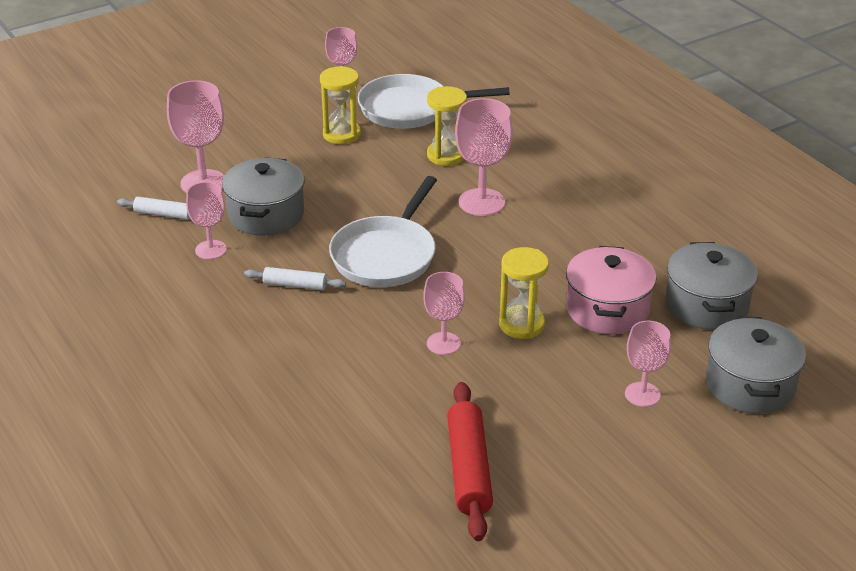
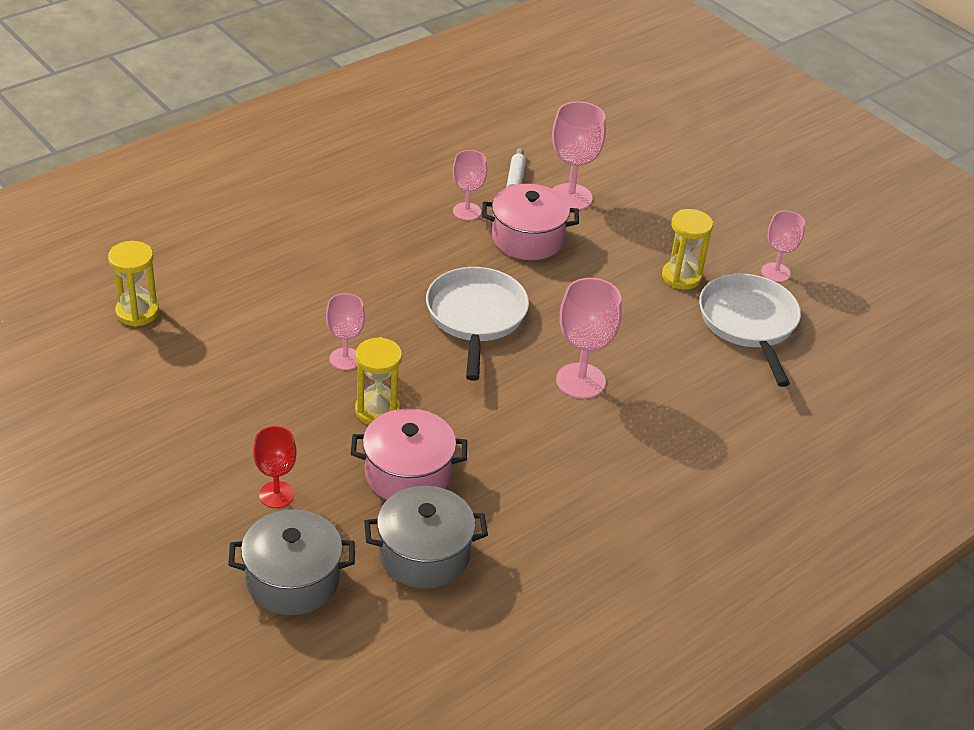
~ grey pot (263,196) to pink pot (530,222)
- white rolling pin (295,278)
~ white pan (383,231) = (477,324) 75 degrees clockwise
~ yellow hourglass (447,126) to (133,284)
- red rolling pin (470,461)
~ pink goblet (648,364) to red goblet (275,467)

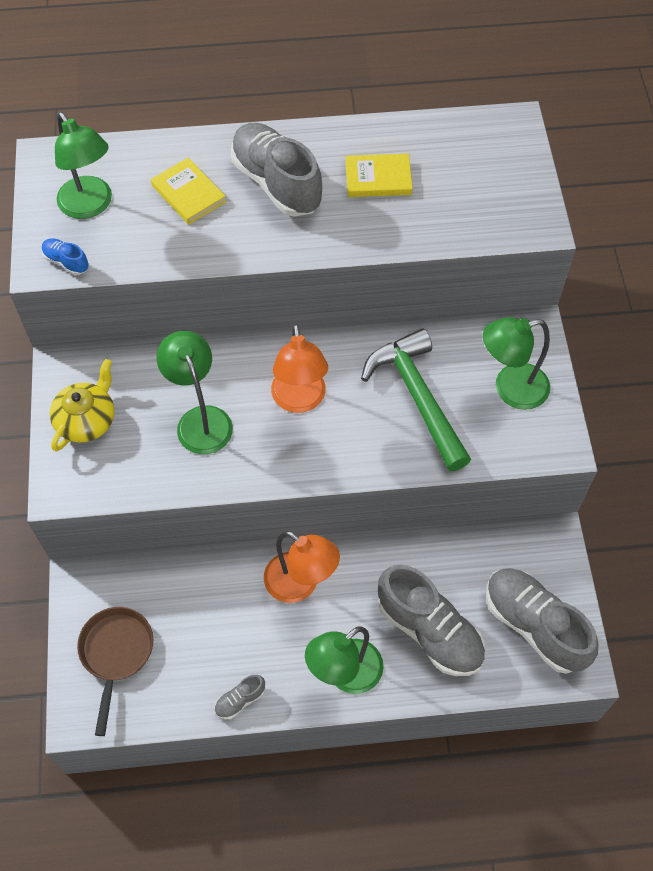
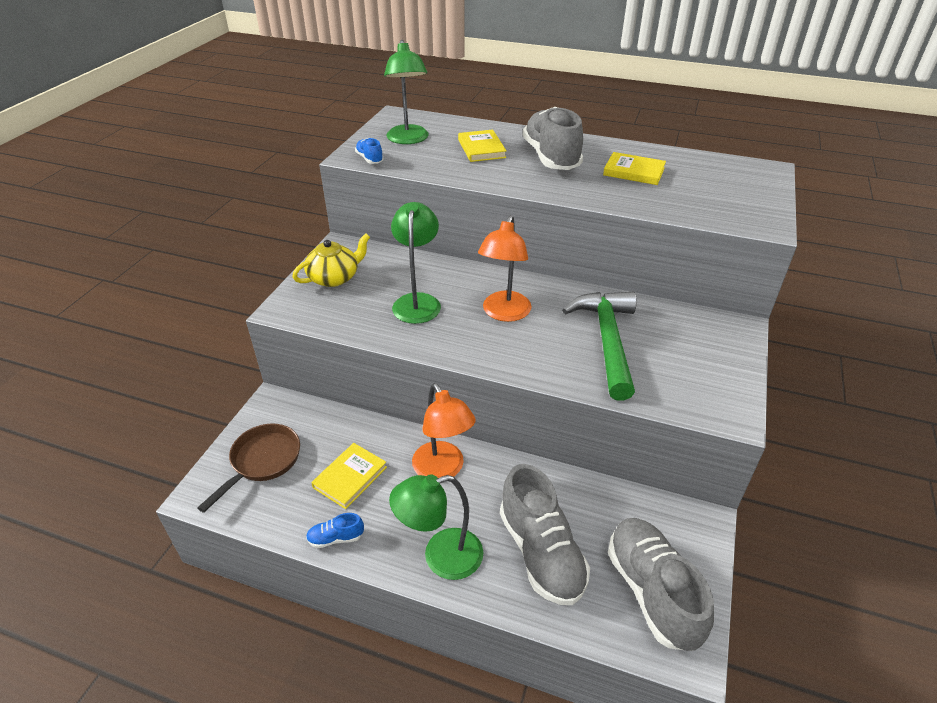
~ grey shoe (239,697) to blue shoe (335,530)
- green lamp (516,363)
+ yellow book (349,476)

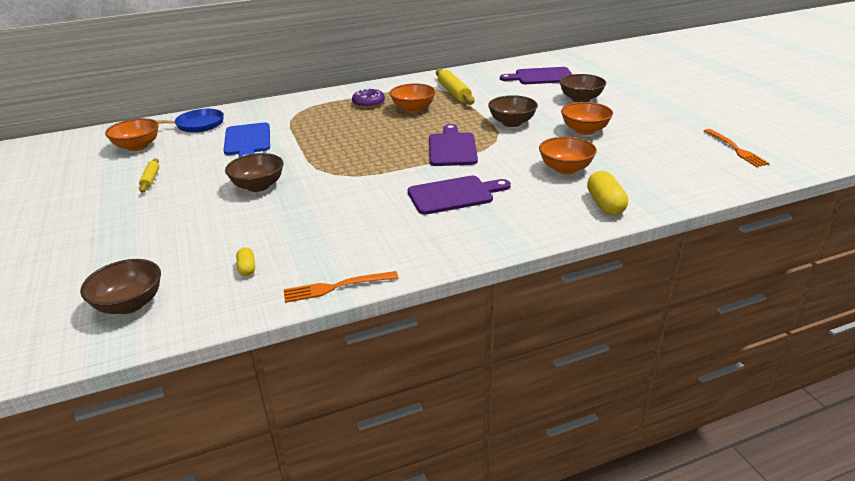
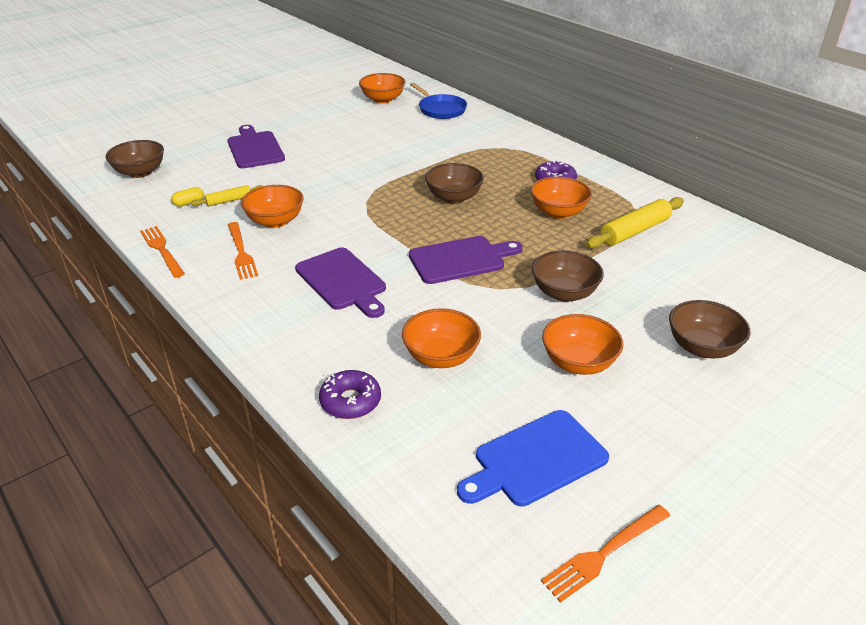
~ yellow rolling pin (149,175) to (226,195)
~ blue cutting board (246,139) to (533,458)
~ brown bowl (254,172) to (454,183)
~ purple cutting board (536,75) to (256,146)
~ yellow capsule (607,193) to purple donut (350,394)
+ orange fork (243,251)
+ orange bowl (272,206)

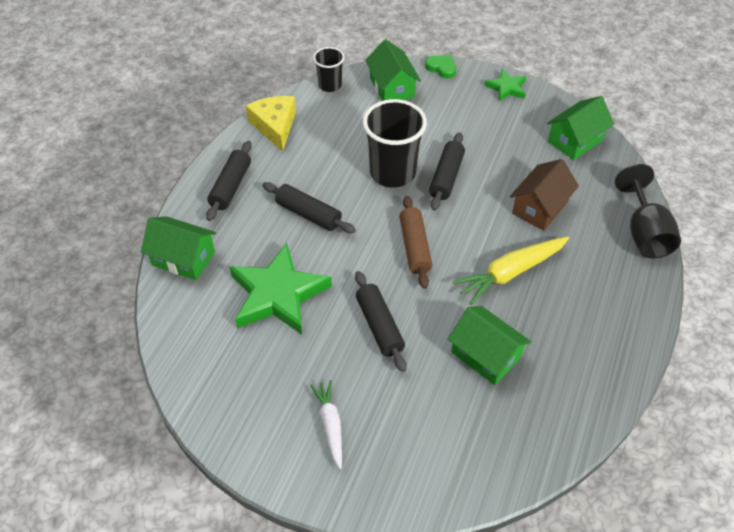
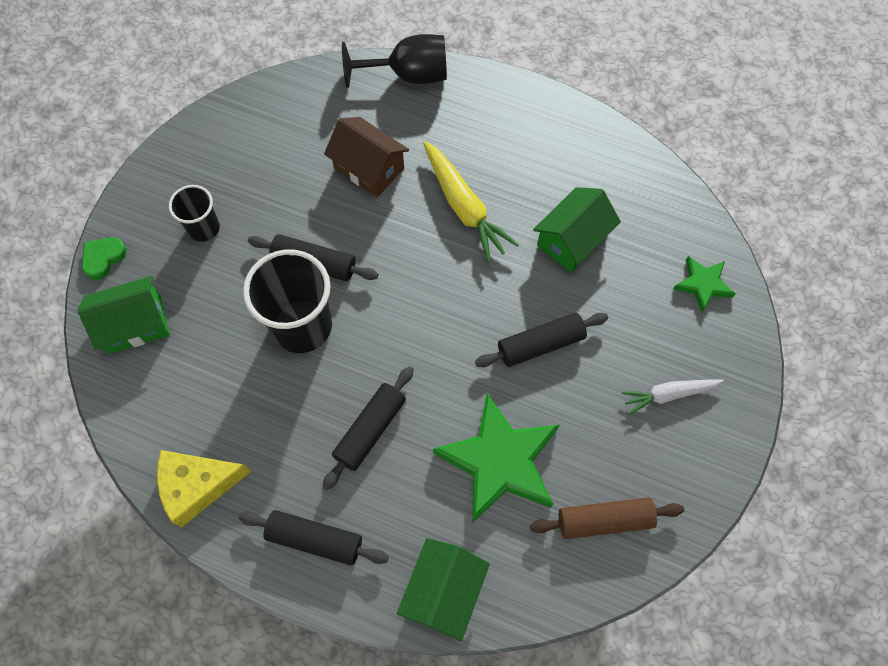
~ black cup (329,69) to (194,213)
~ brown rolling pin (415,242) to (607,518)
~ green star (506,85) to (704,284)
- green house (580,128)

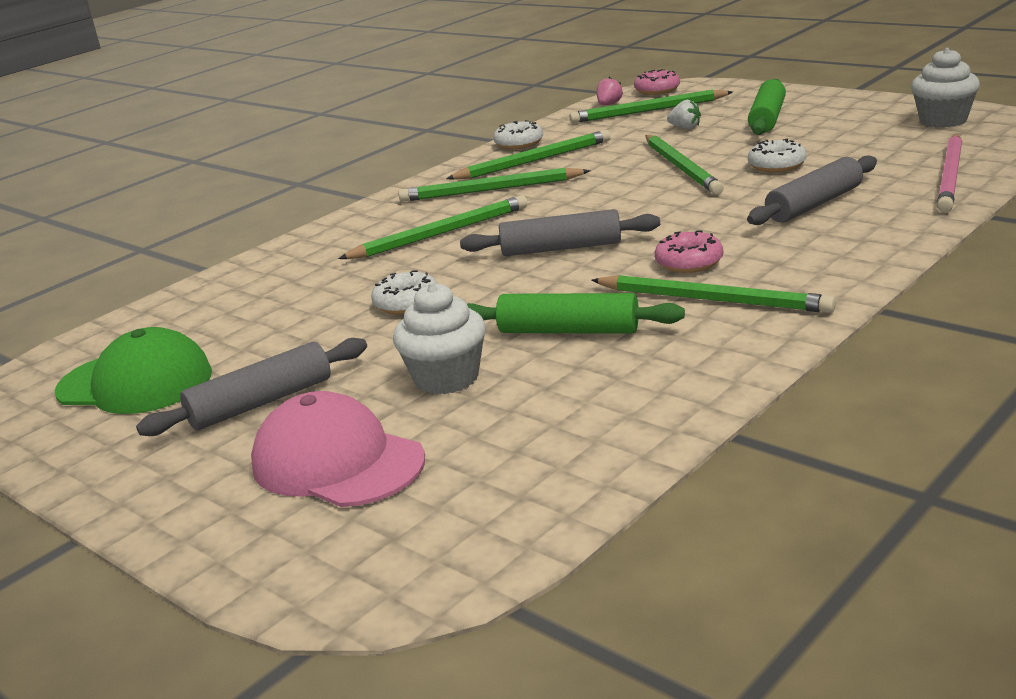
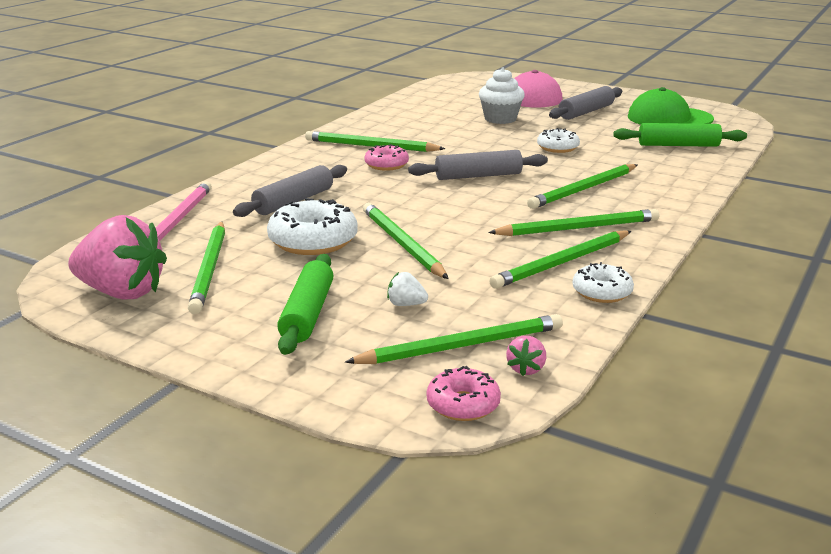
~ green rolling pin (576,313) to (680,135)
~ white donut (777,155) = (312,226) x1.67
~ white cupcake (945,88) to pink strawberry (117,257)
+ green pencil (206,268)

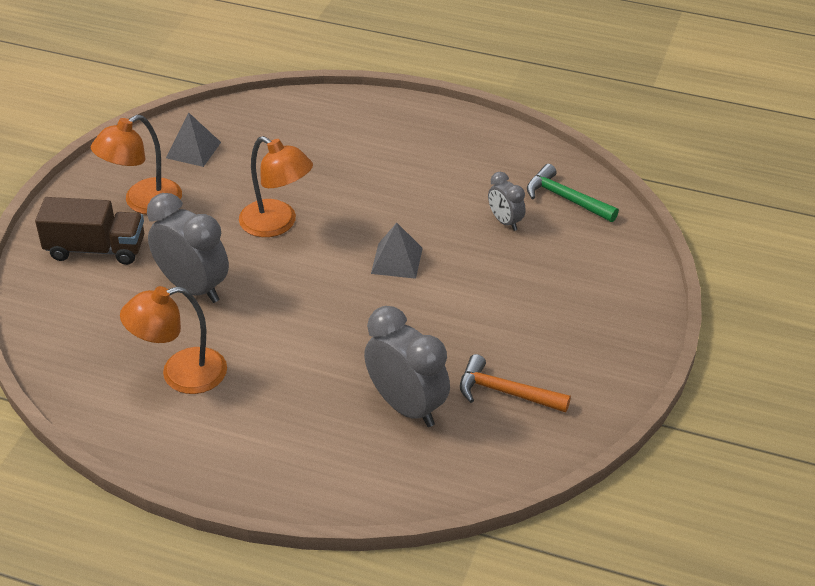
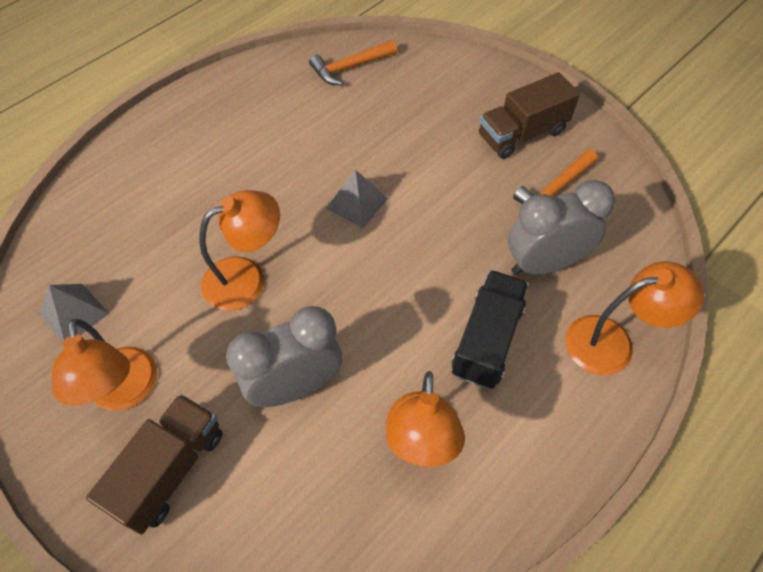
- grey clock (507,201)
~ green hammer (573,193) to orange hammer (353,62)
+ black truck (490,329)
+ brown truck (529,115)
+ orange lamp (634,318)

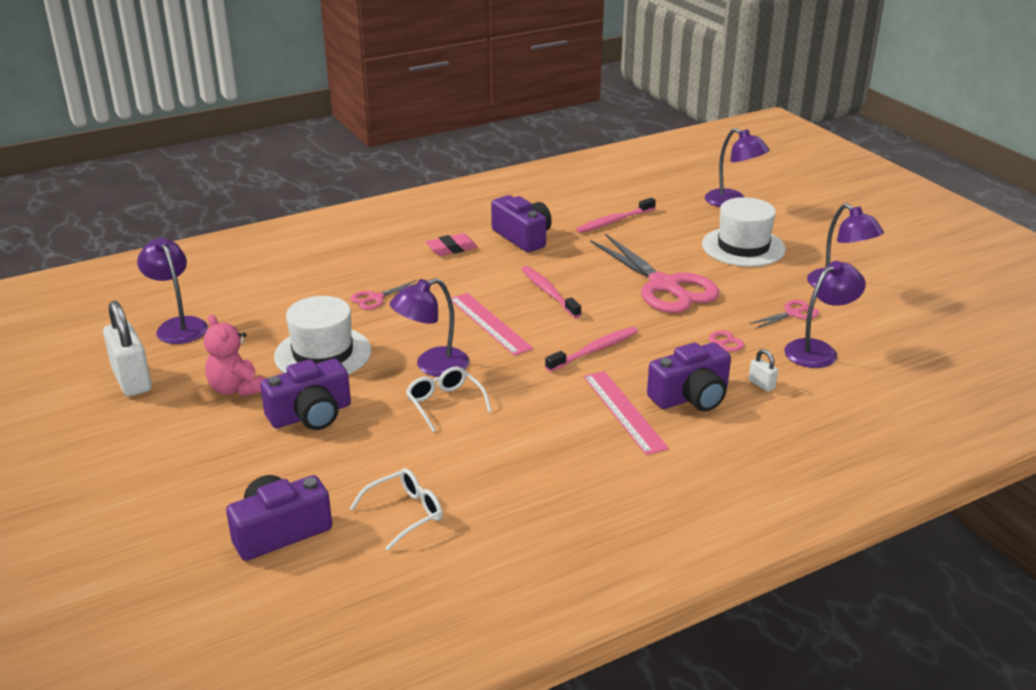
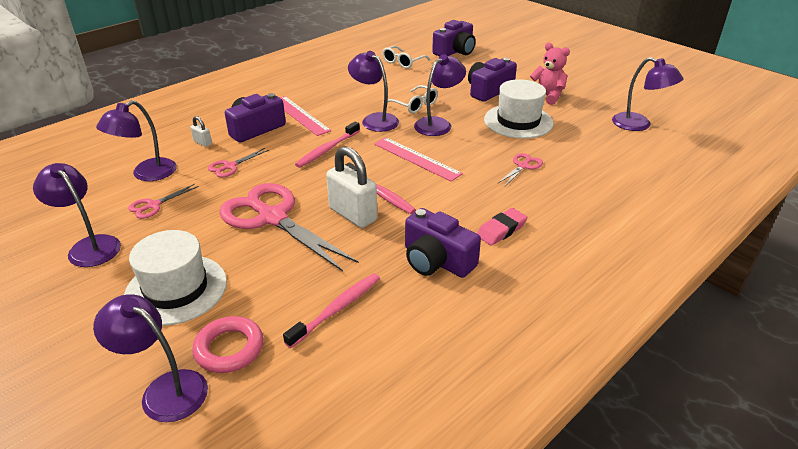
~ white padlock (127,348) to (351,187)
+ pink ring (227,344)
+ purple lamp (373,91)

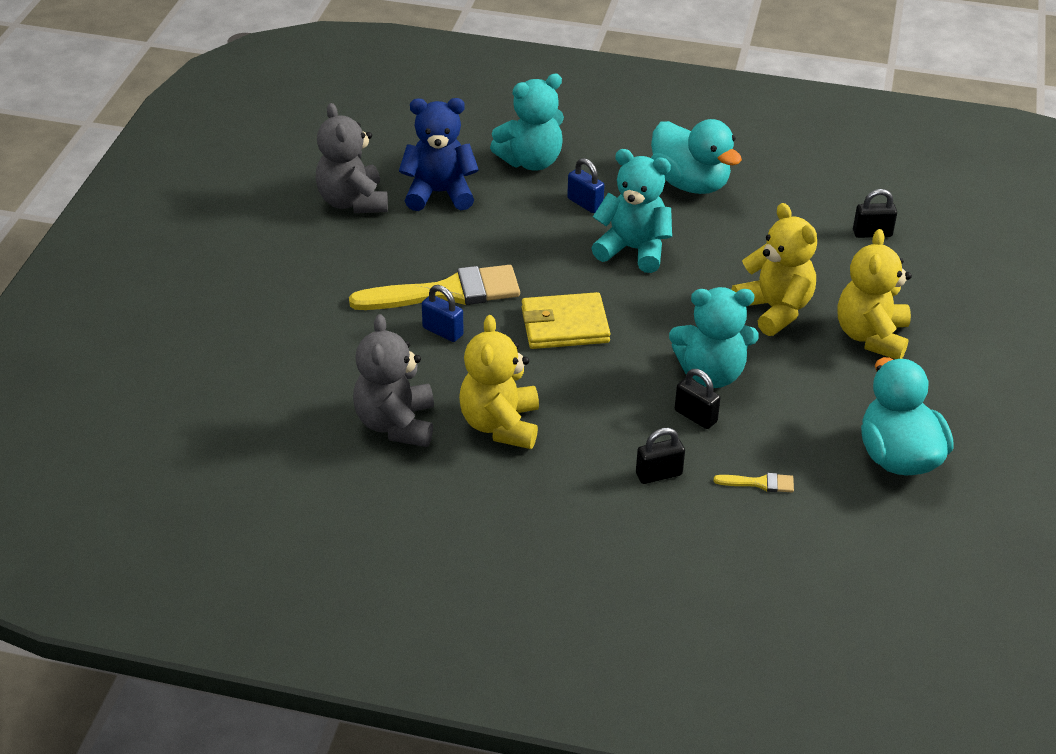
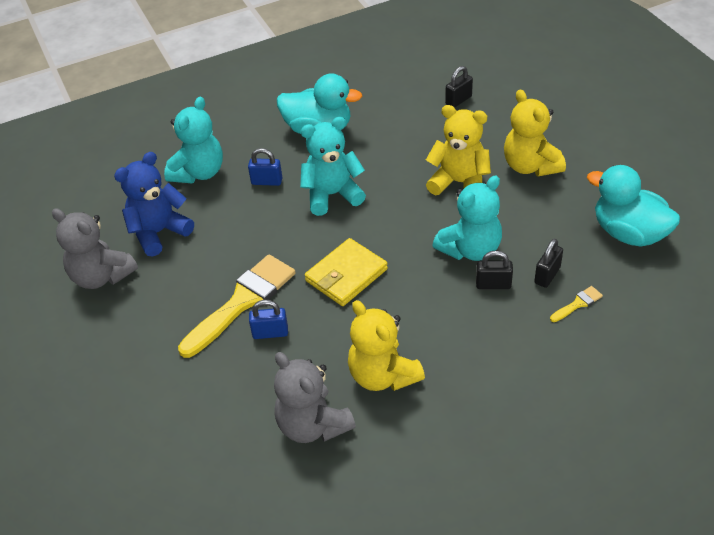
~ black padlock (660,456) to (548,263)

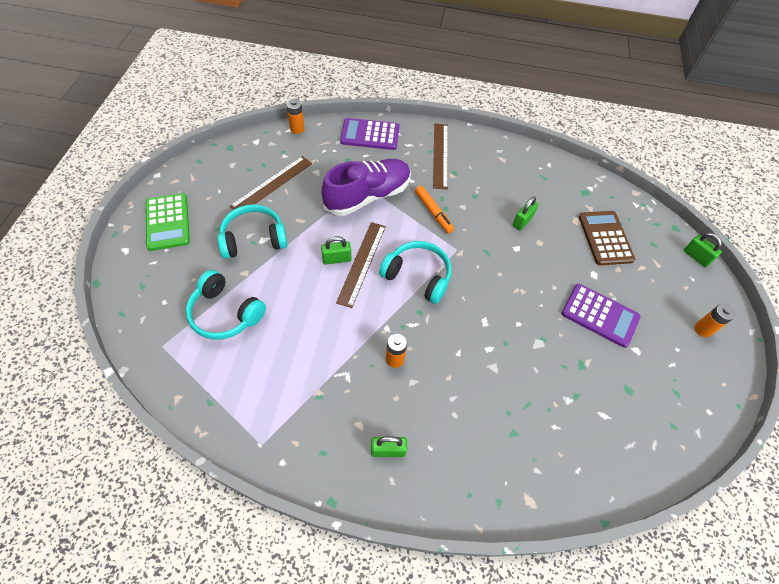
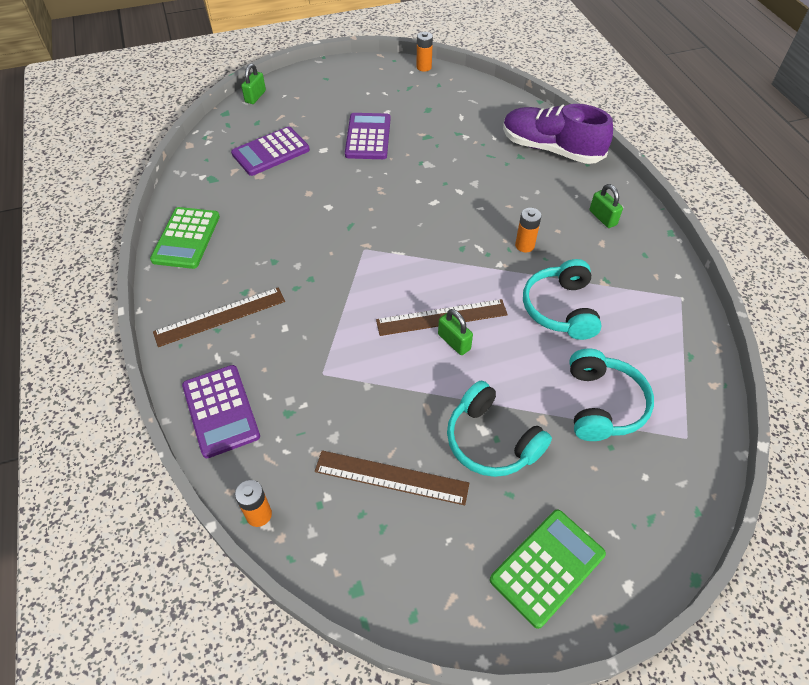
~ purple shoe (366,187) to (558,134)
~ turquoise headphones (415,272) to (562,299)
- orange marker (434,210)
- green padlock (525,213)
~ brown calculator (607,238) to purple calculator (270,151)
~ orange battery (715,320) to (424,52)
+ green calculator (185,238)

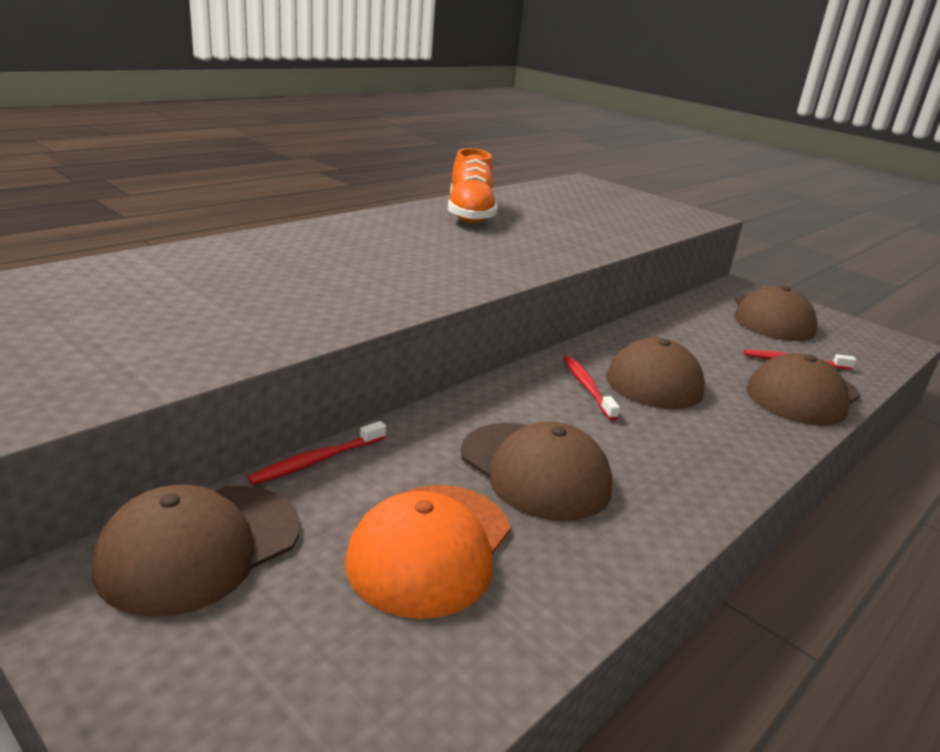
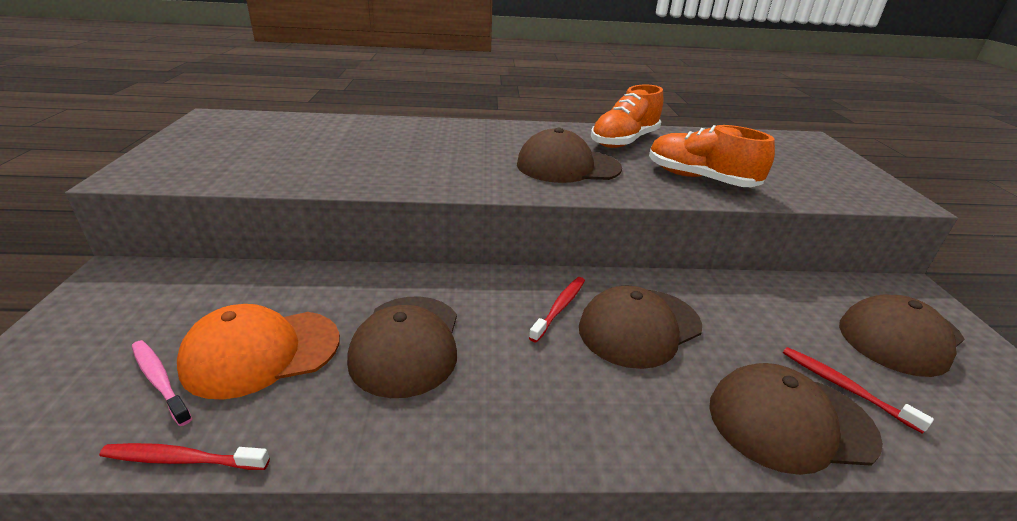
~ brown cap (196,551) to (569,155)
~ red toothbrush (316,453) to (184,456)
+ pink toothbrush (162,383)
+ orange shoe (712,156)

